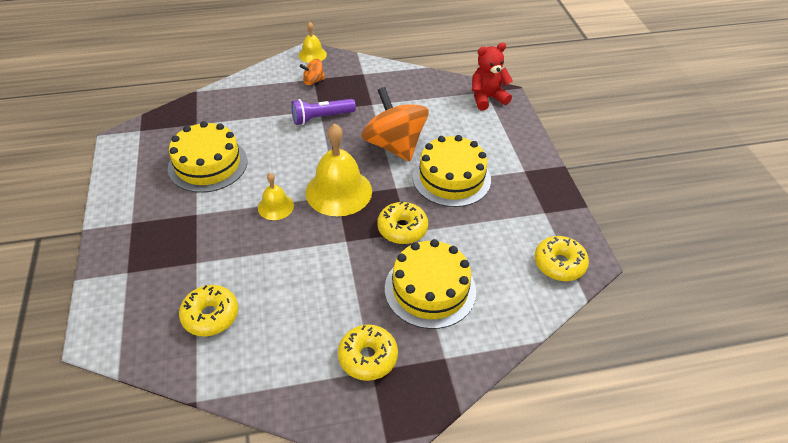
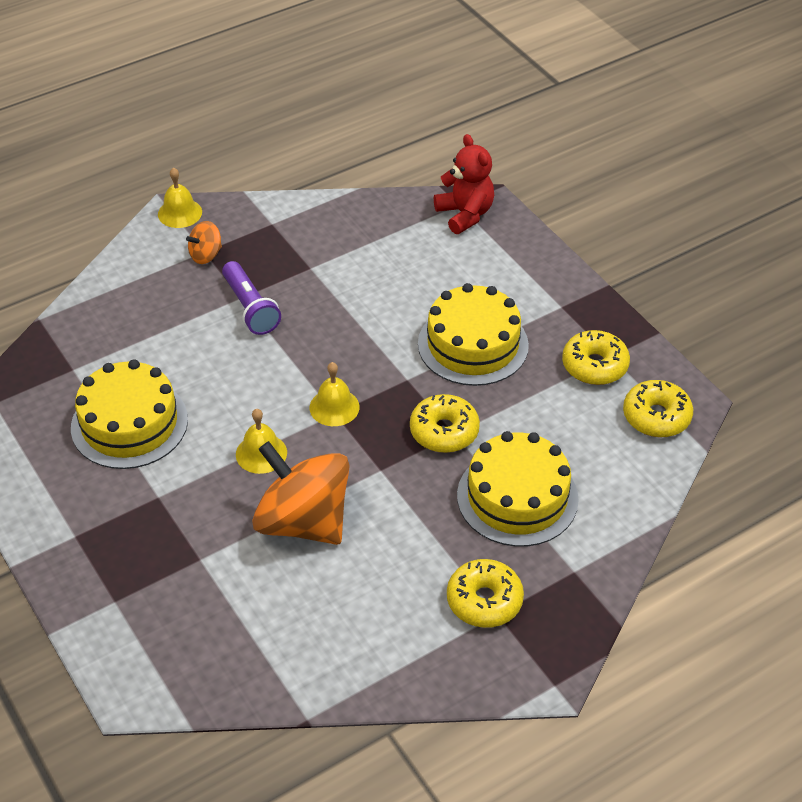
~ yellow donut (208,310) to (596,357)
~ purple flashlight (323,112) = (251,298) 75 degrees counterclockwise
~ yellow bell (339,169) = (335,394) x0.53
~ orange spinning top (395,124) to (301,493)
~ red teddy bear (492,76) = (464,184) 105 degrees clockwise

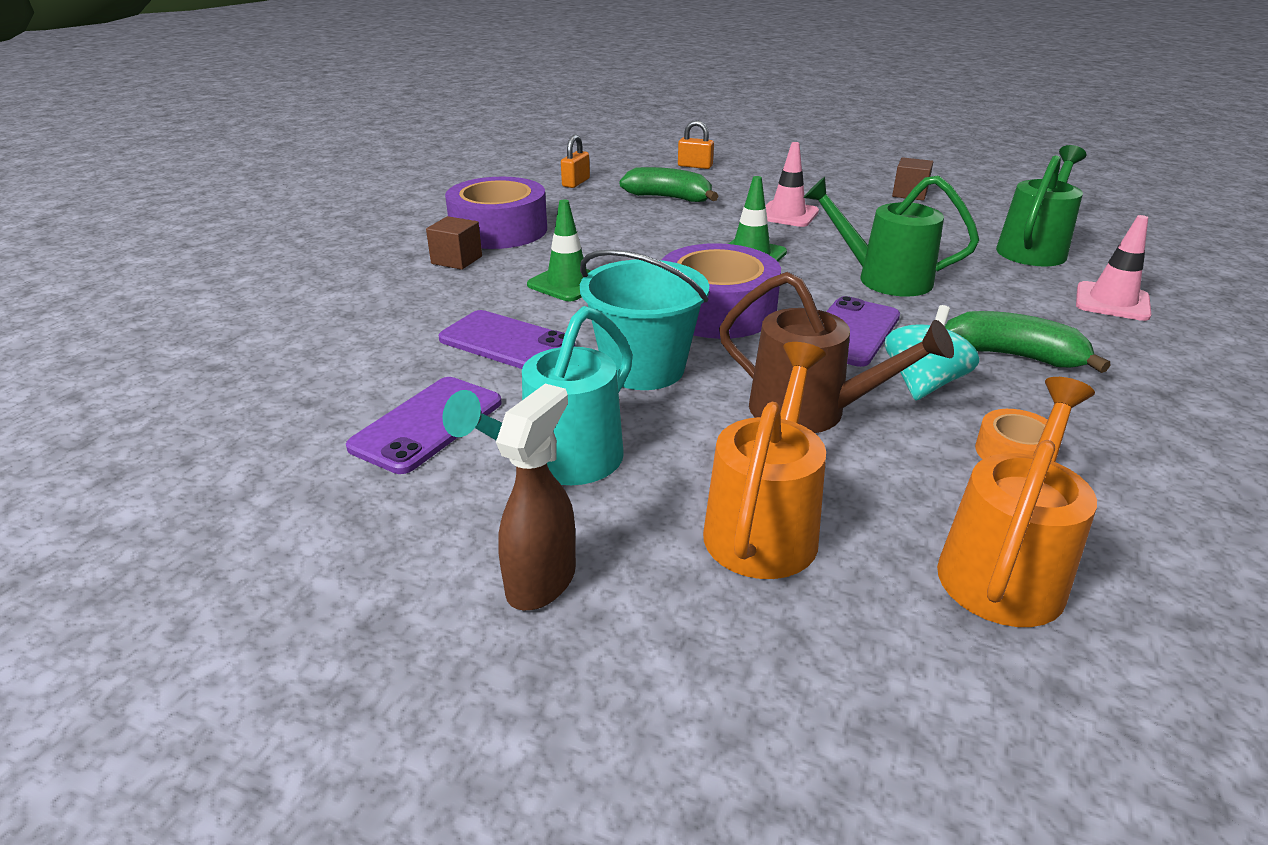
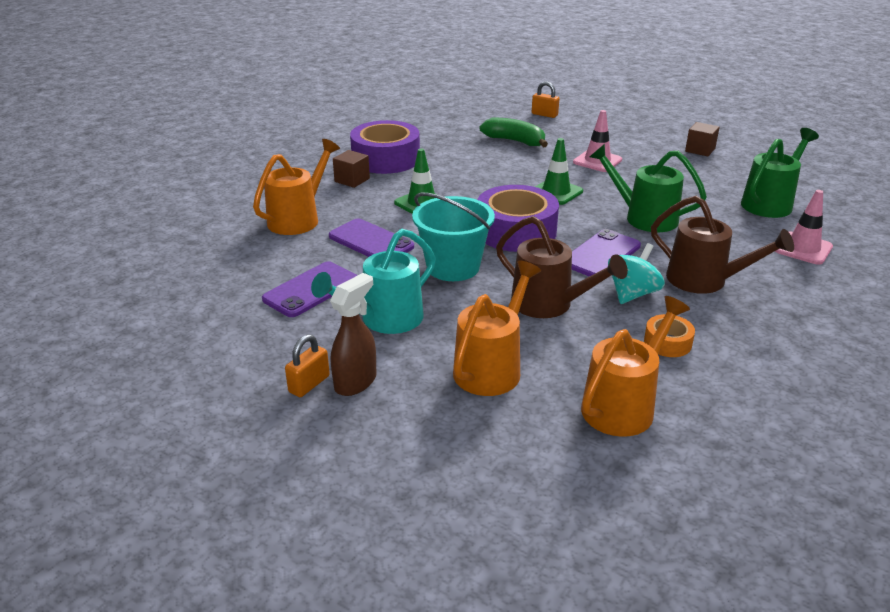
~ orange padlock (575,161) to (307,365)
~ green banana (1028,342) to brown watering can (722,245)
+ orange watering can (296,187)

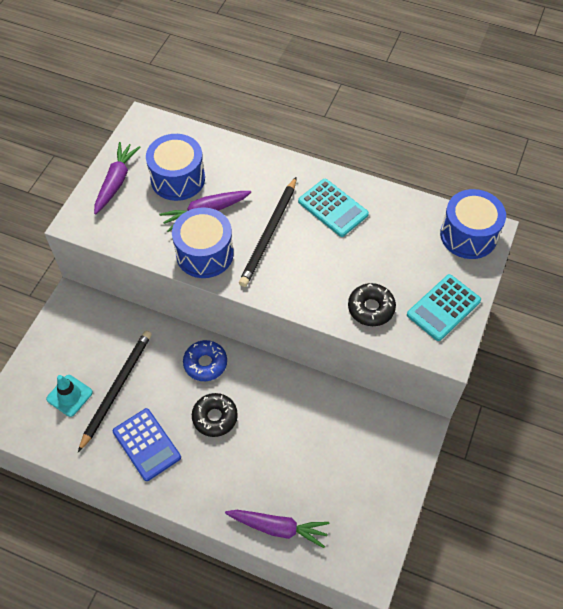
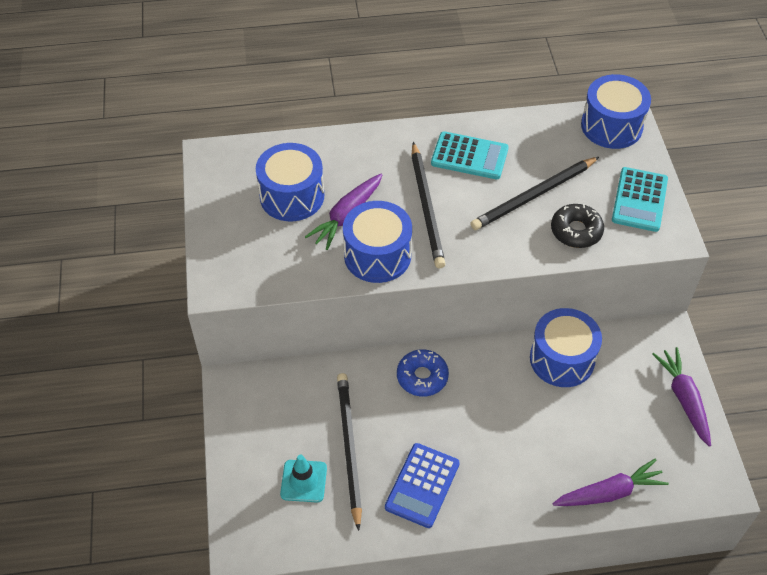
~ purple carrot (117,178) to (681,397)
~ blue calculator (147,444) = (422,485) 90 degrees clockwise
- black donut (215,415)
+ black pencil (534,193)
+ blue drum (566,347)

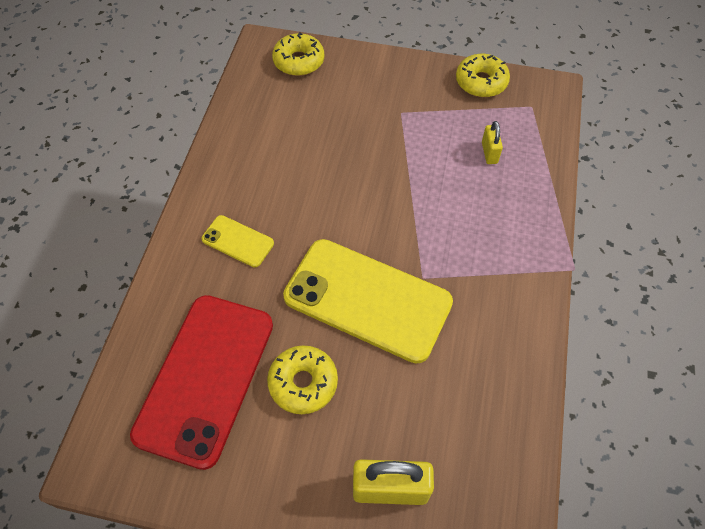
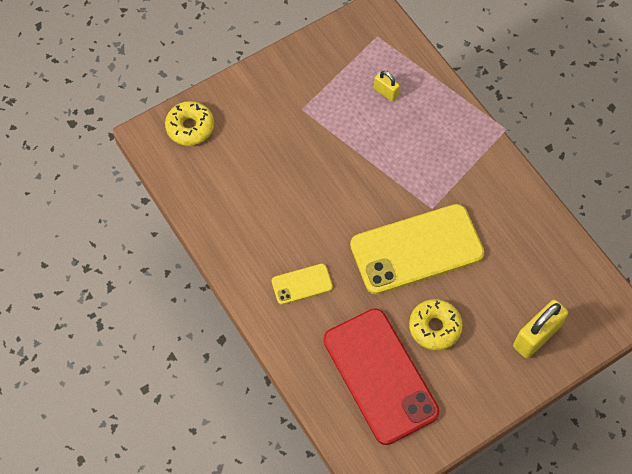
- yellow donut (483,75)

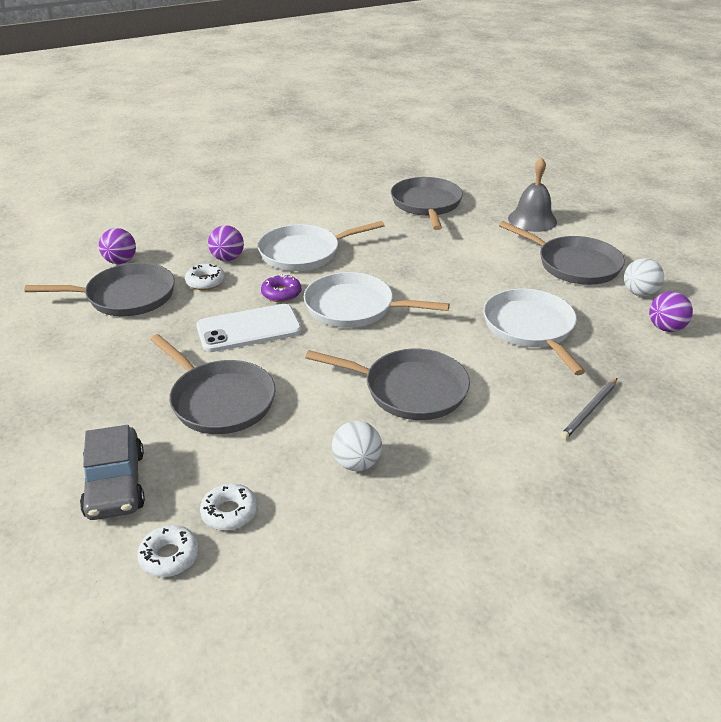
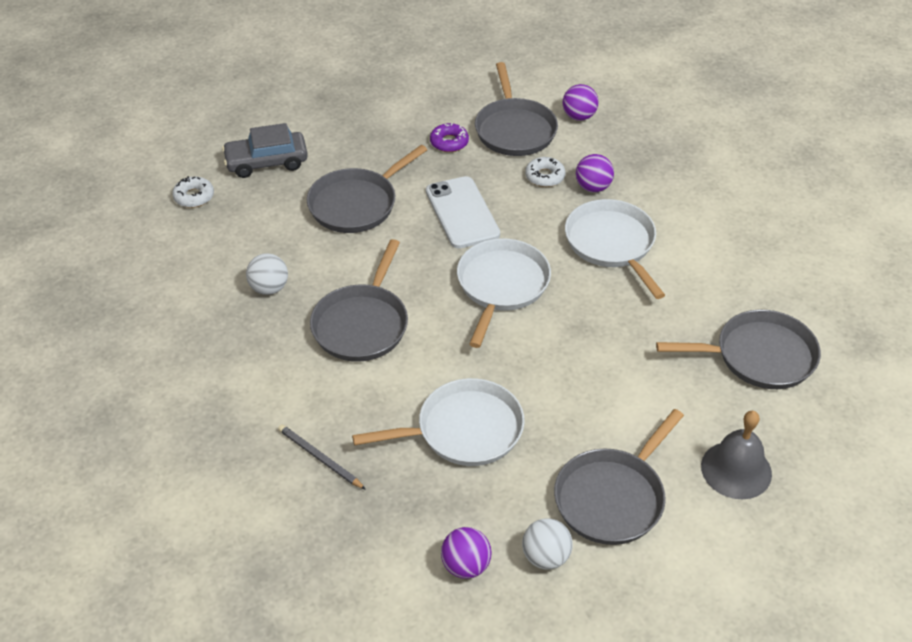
- white donut (229,507)
~ purple donut (281,288) to (449,137)

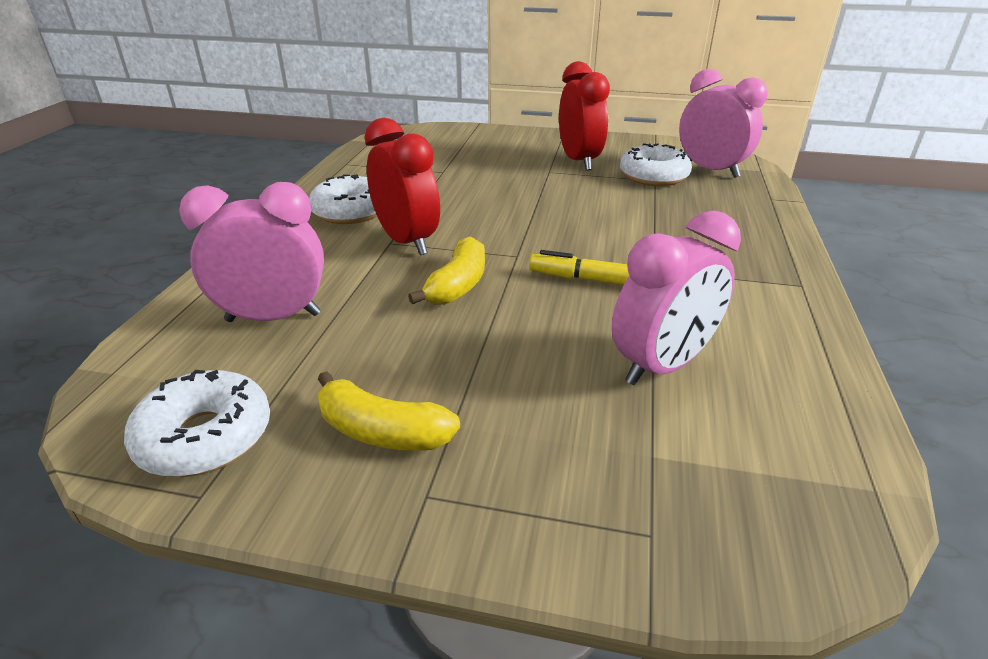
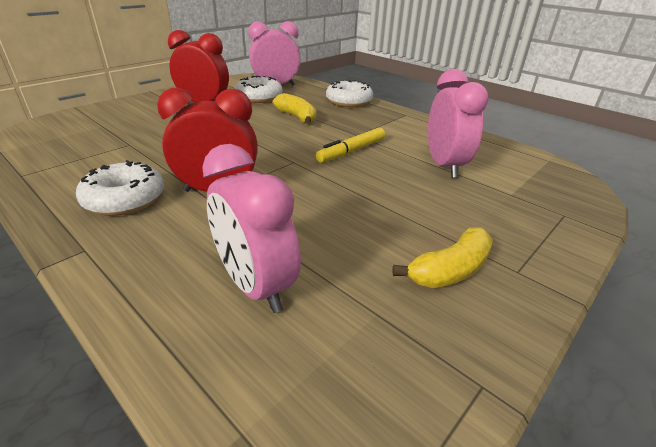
~ white donut (197,423) to (349,93)
~ pink clock (251,252) = (251,228) 60 degrees counterclockwise
~ yellow banana (446,271) to (294,108)

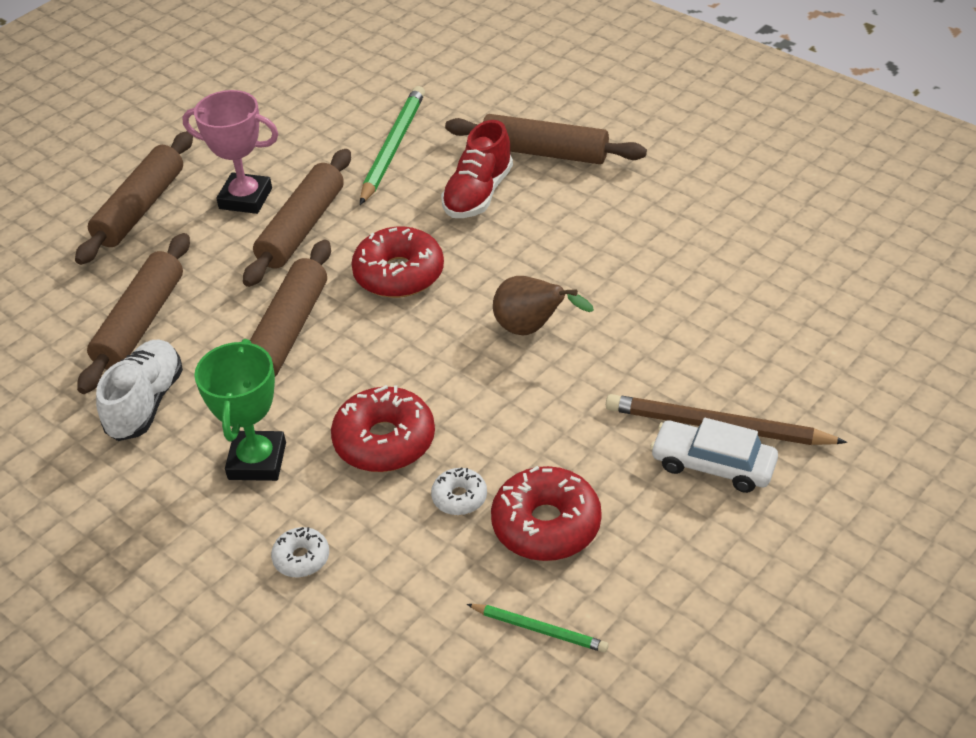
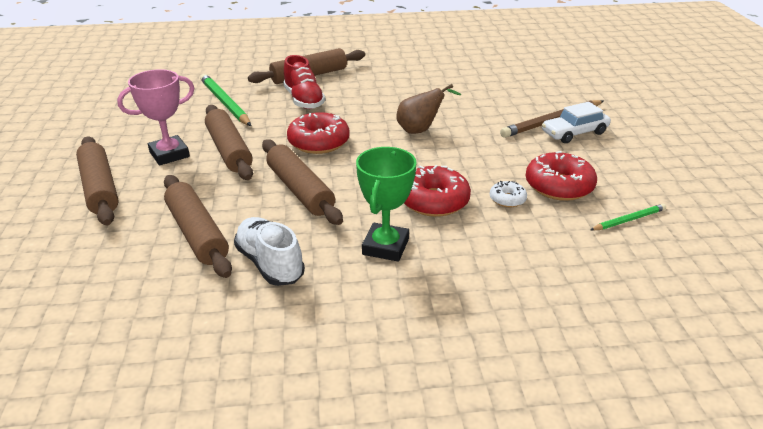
~ green trophy (240,410) = (386,204) 60 degrees clockwise
- white donut (300,552)

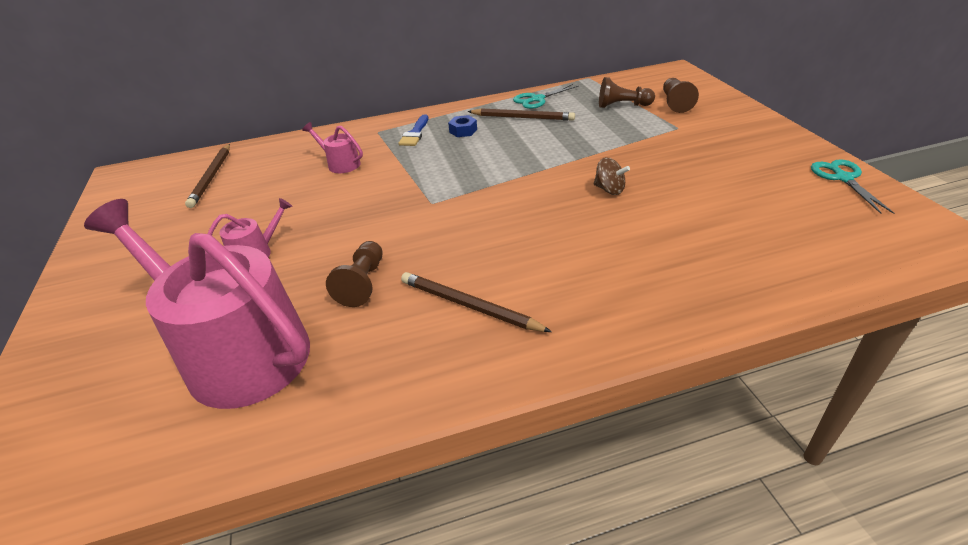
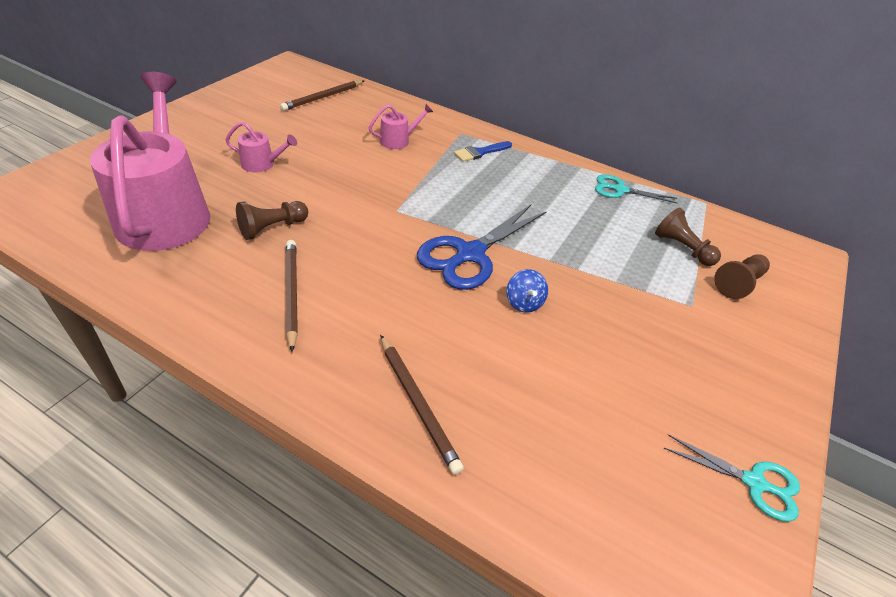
~ pink watering can (332,147) = (401,126) 75 degrees clockwise
- blue nut (462,126)
~ brown pencil (521,114) to (422,405)
~ brown spinning top (612,176) to blue spinning top (527,291)
~ turquoise scissors (852,186) = (732,478) 75 degrees clockwise
+ blue scissors (482,247)

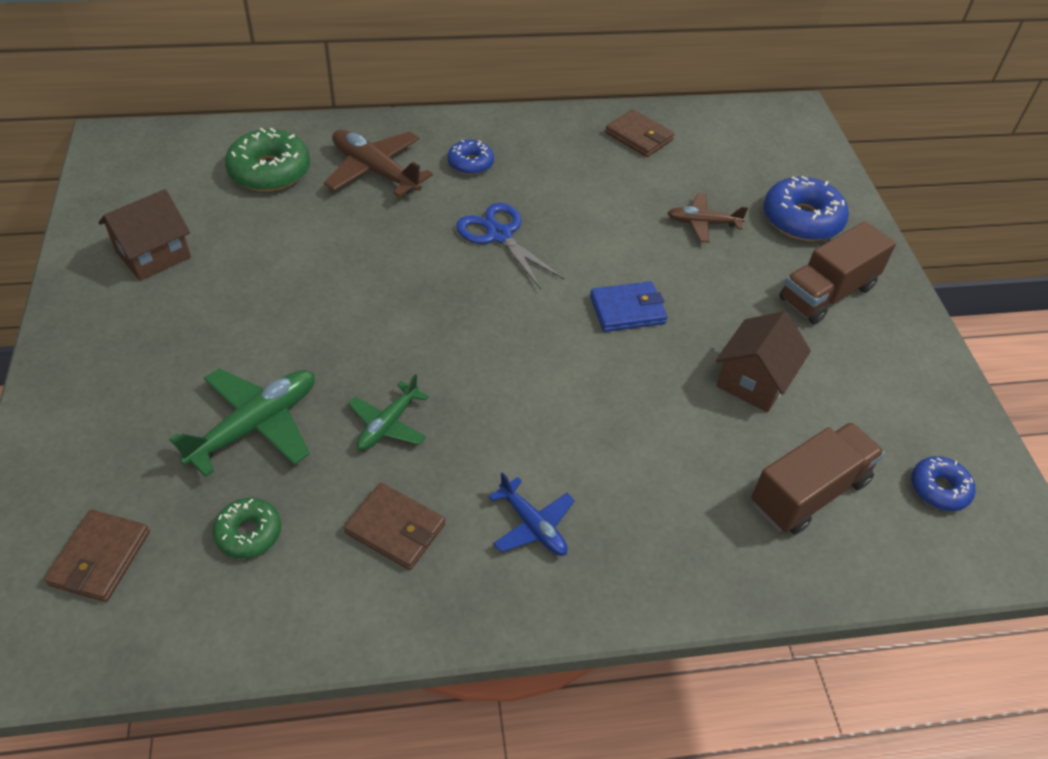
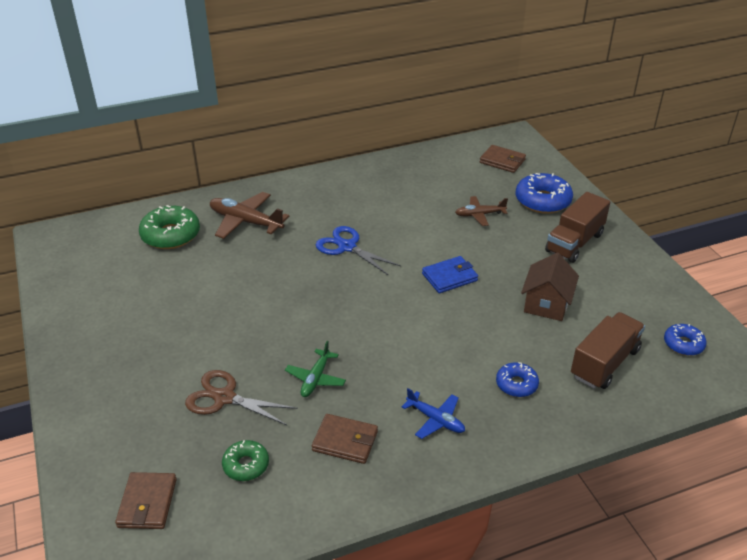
- brown house (144,235)
~ green plane (242,422) to brown scissors (241,397)
~ blue donut (470,157) to (517,379)
~ brown wallet (639,133) to (503,159)

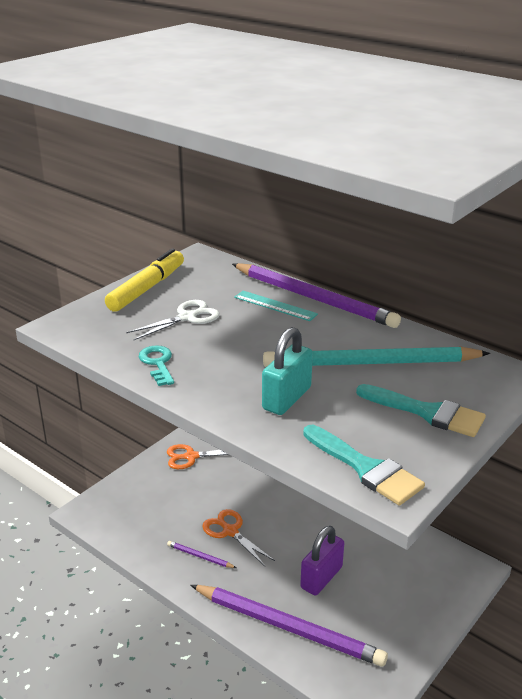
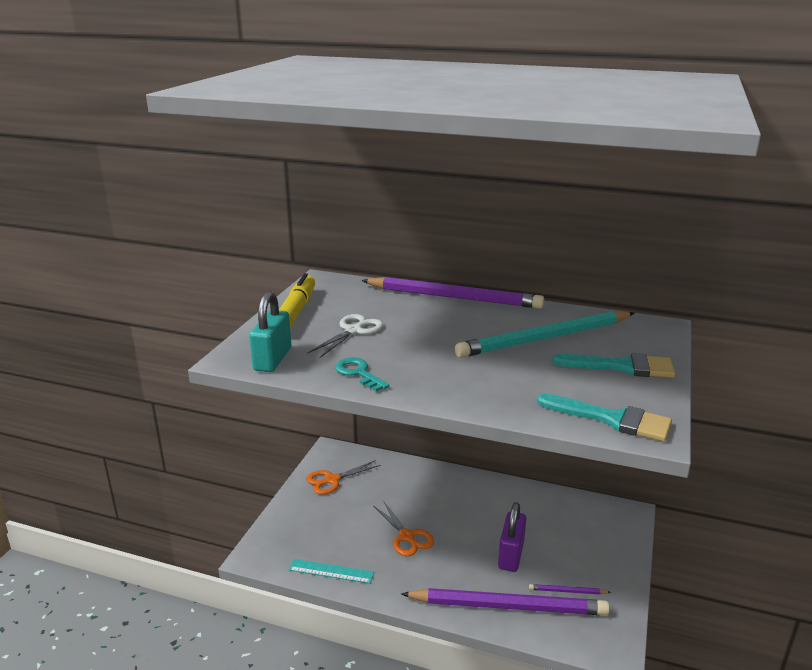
~ purple pencil (201,554) to (570,589)
~ orange scissors (238,537) = (403,528) 150 degrees counterclockwise
~ turquoise ruler (276,306) to (331,571)
~ turquoise padlock (287,371) to (270,331)

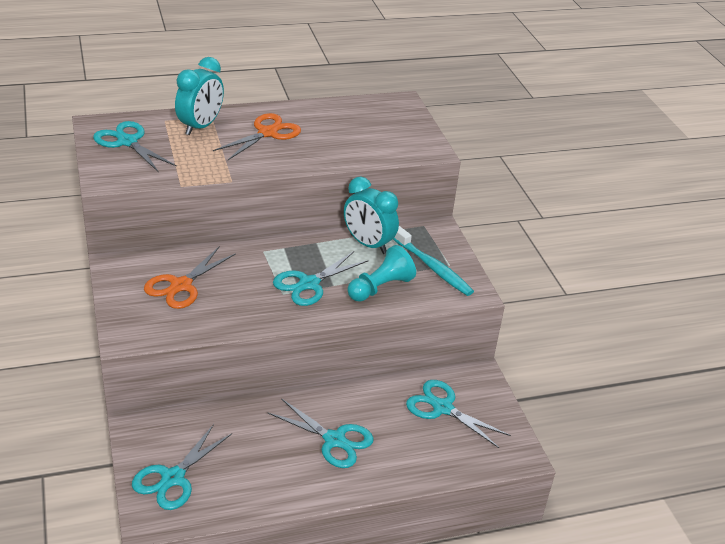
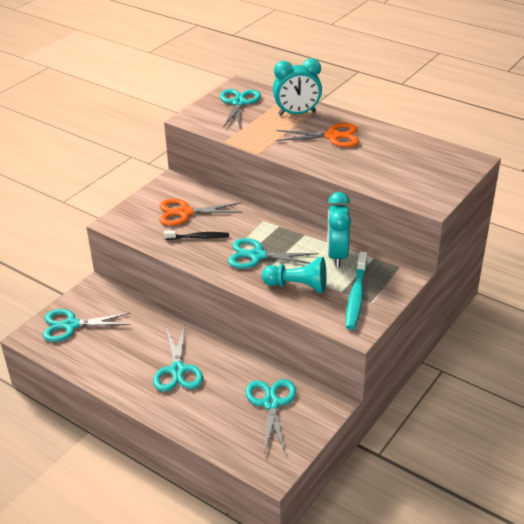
+ black toothbrush (196,235)

